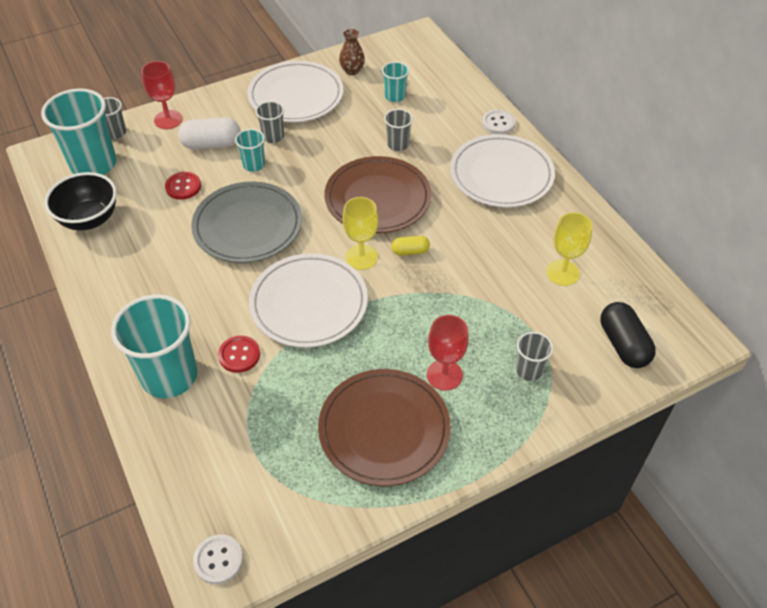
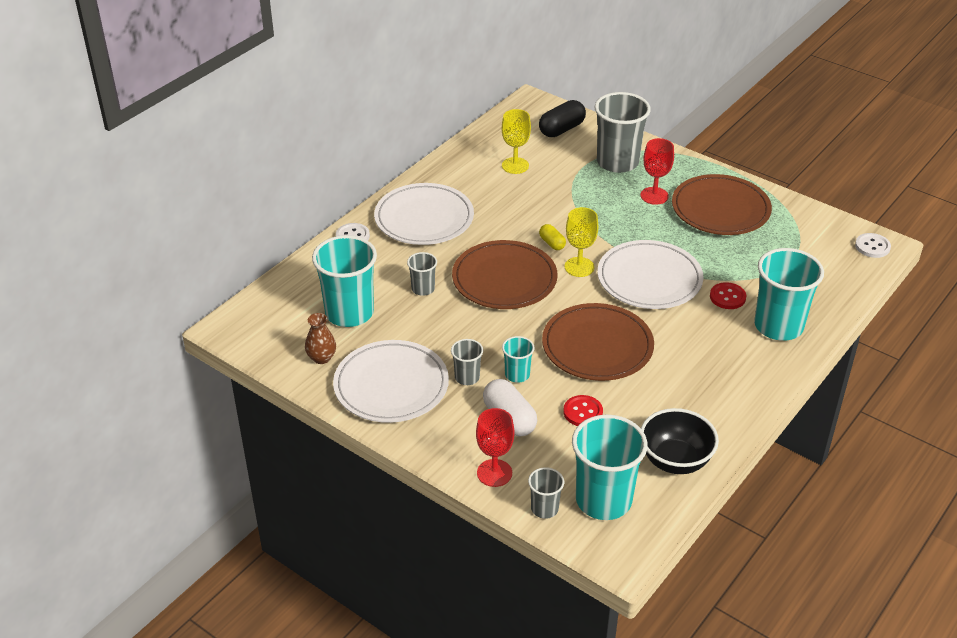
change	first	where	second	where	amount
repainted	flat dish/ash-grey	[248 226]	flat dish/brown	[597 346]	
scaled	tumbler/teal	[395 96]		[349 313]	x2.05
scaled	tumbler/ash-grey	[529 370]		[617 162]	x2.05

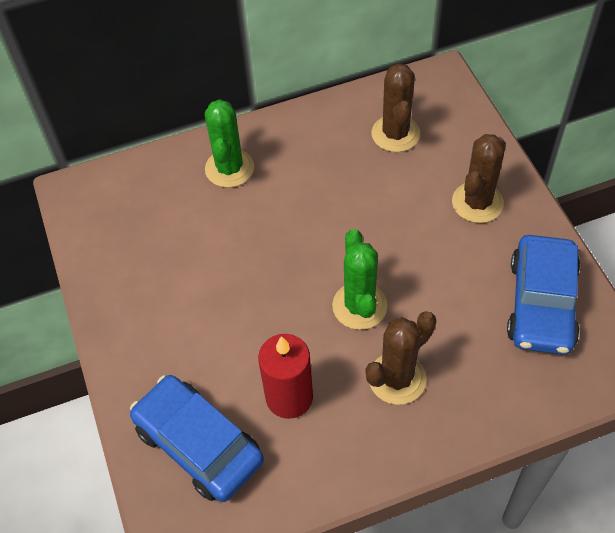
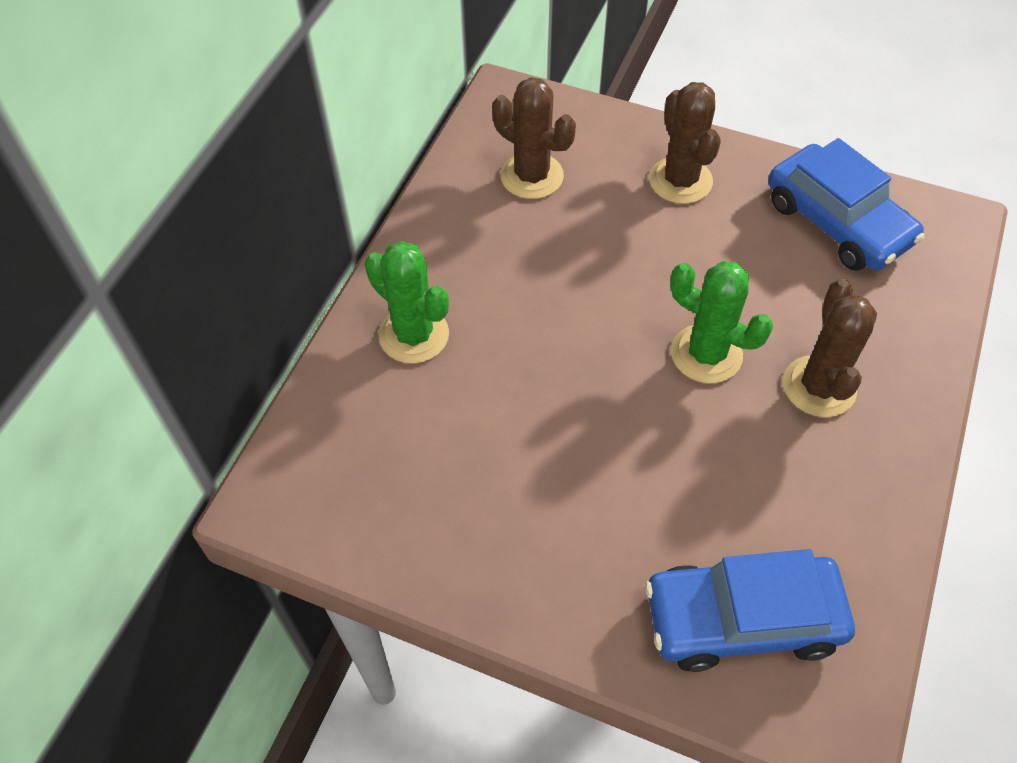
change	first	where	second	where	amount
gone	candle/red	[289 397]			

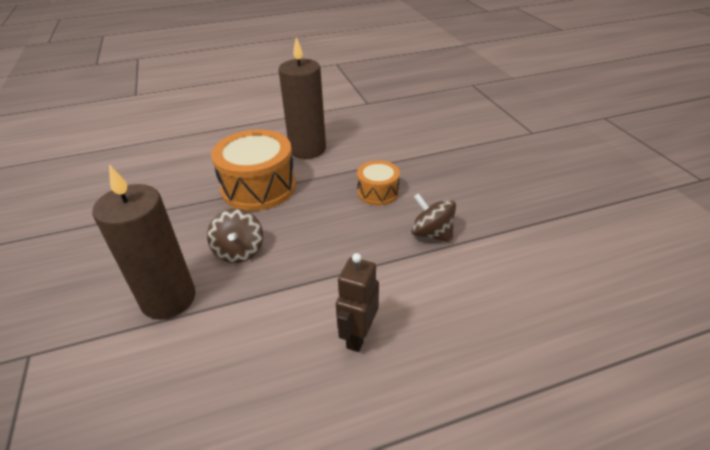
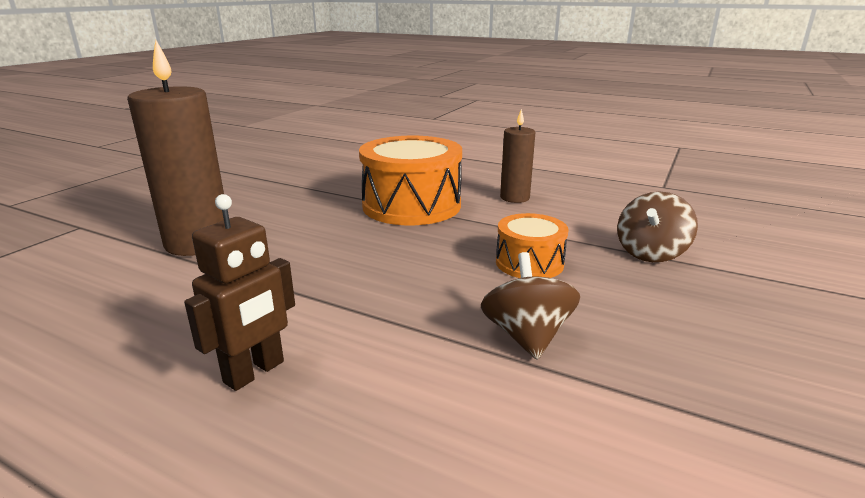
change	first	where	second	where	amount
shifted	spinning top/brown	[239 251]		[651 253]	
scaled	candle/brown	[307 149]		[514 198]	x0.56
rotated	robot figure/brown	[358 336]		[255 372]	150 degrees clockwise

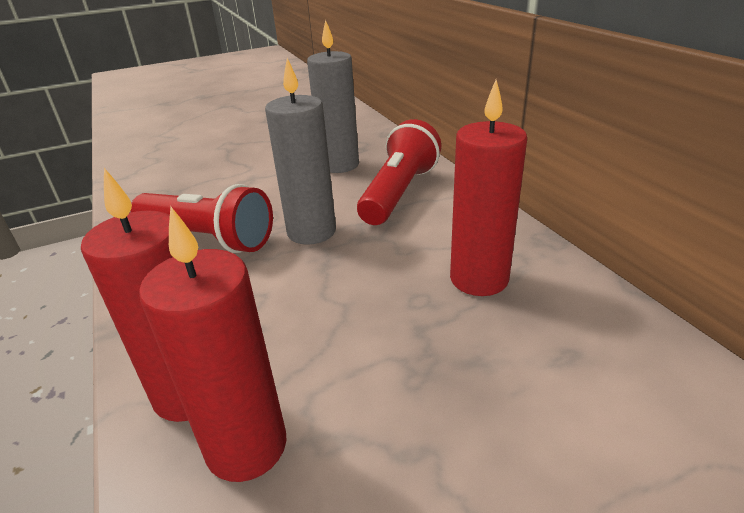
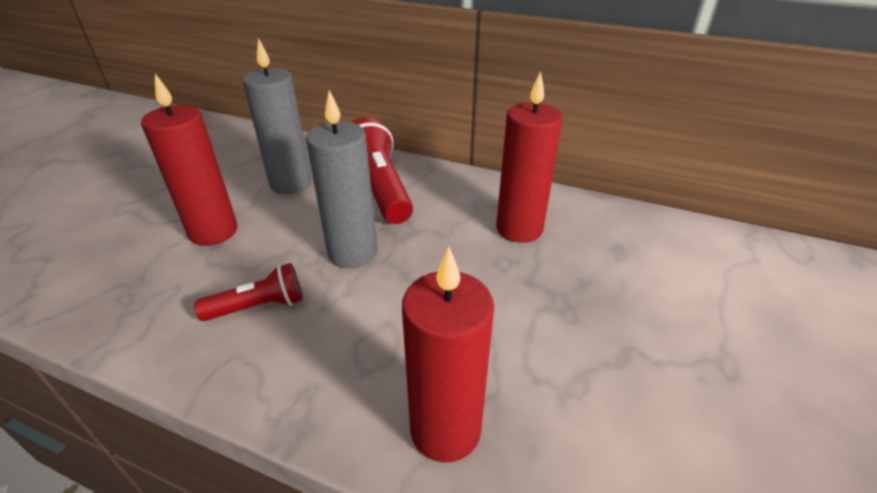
change	first	where	second	where	amount
scaled	flashlight/red	[208 238]		[258 306]	x0.58
shifted	candle/red	[246 446]		[213 231]	

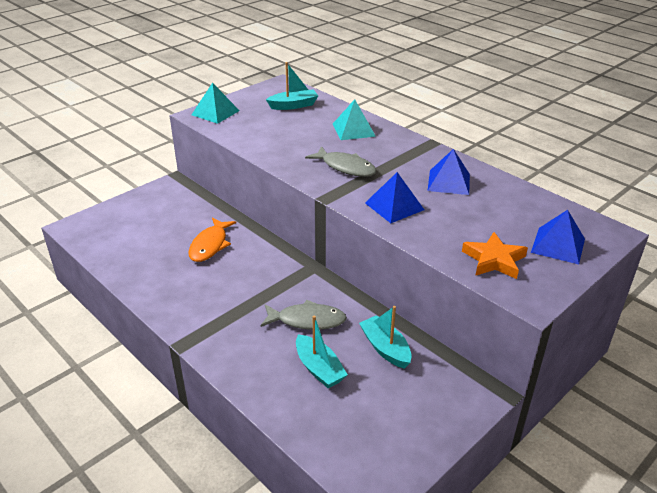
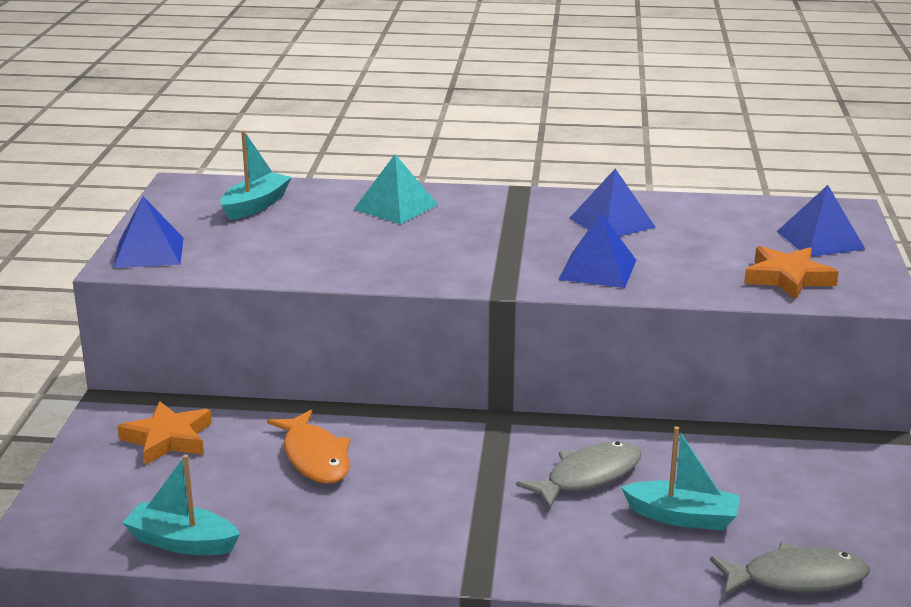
change	first	where	second	where	amount
repainted	pyramid/teal	[215 112]	pyramid/blue	[149 252]	
shifted	toy fish/ash-grey	[345 167]		[796 578]	
shifted	toy boat/teal	[385 348]		[182 542]	
new			star/orange-coloured	[168 439]	

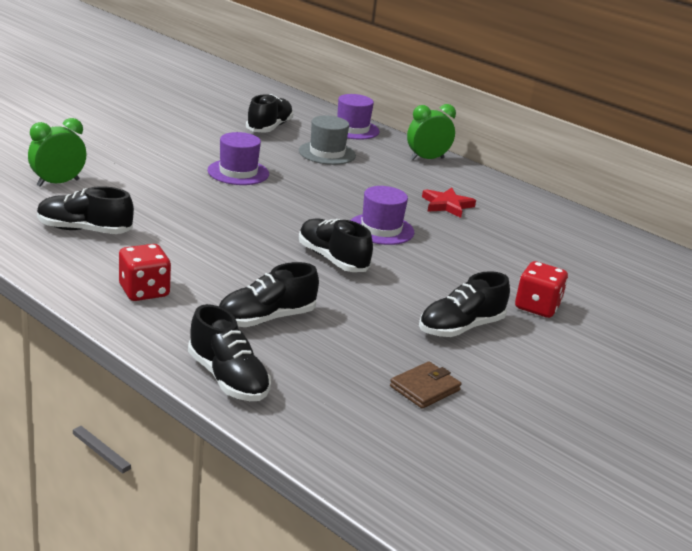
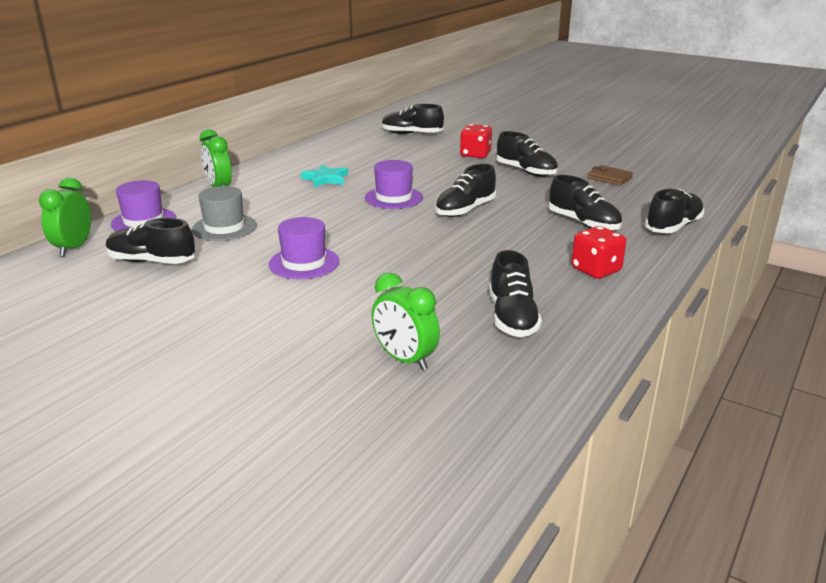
change	first	where	second	where	amount
repainted	star/red	[447 205]	star/teal	[326 179]	
new			alarm clock/leaf-green	[73 248]	
new			shoe/black	[411 134]	

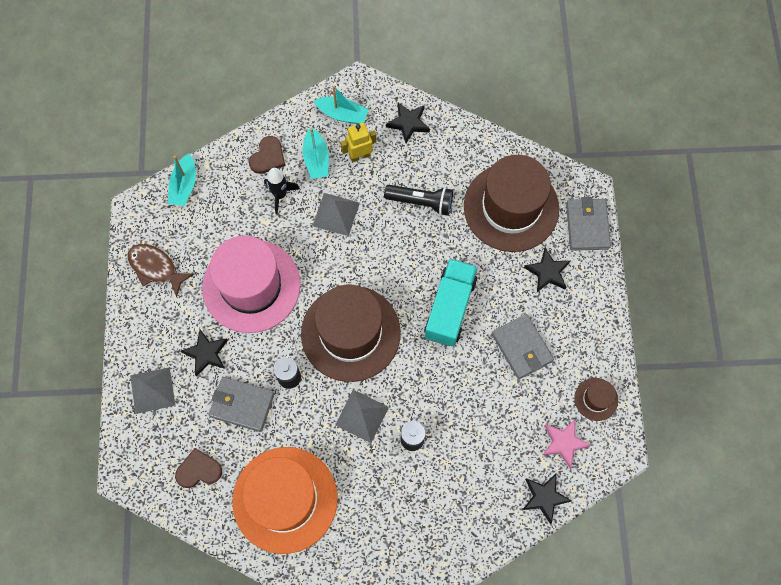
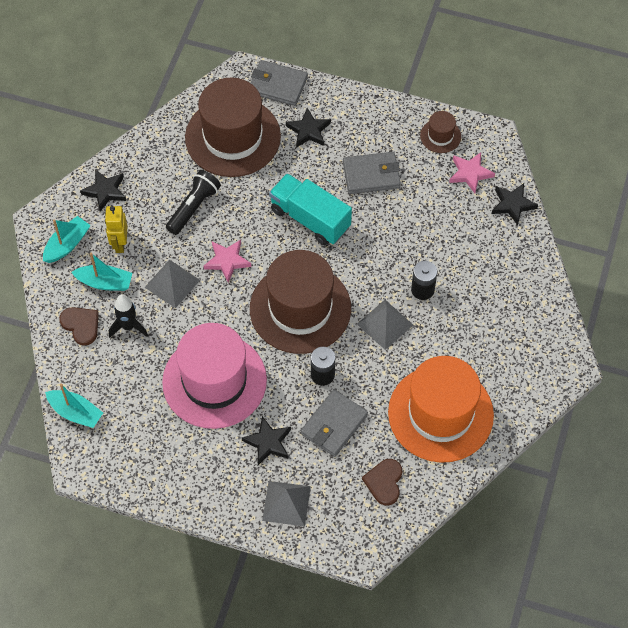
change	first	where	second	where	amount
gone	toy fish/brown	[156 268]			
new			star/pink	[227 261]	

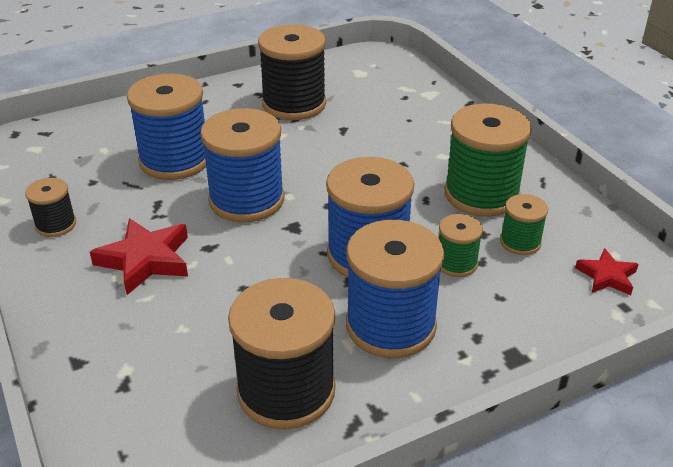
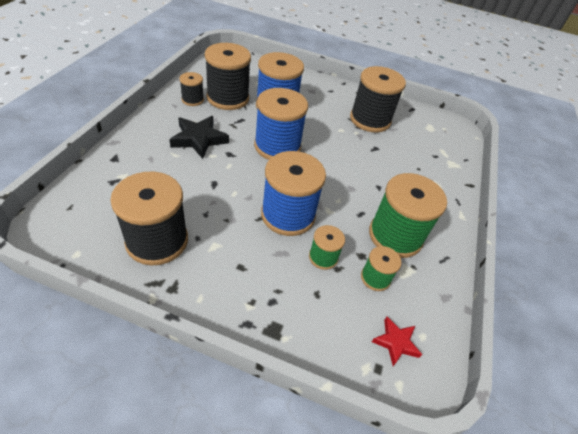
change	first	where	second	where	amount
repainted	star/red	[145 260]	star/black	[199 139]	
gone	reel of thread/blue	[390 326]			
new			reel of thread/black	[228 98]	

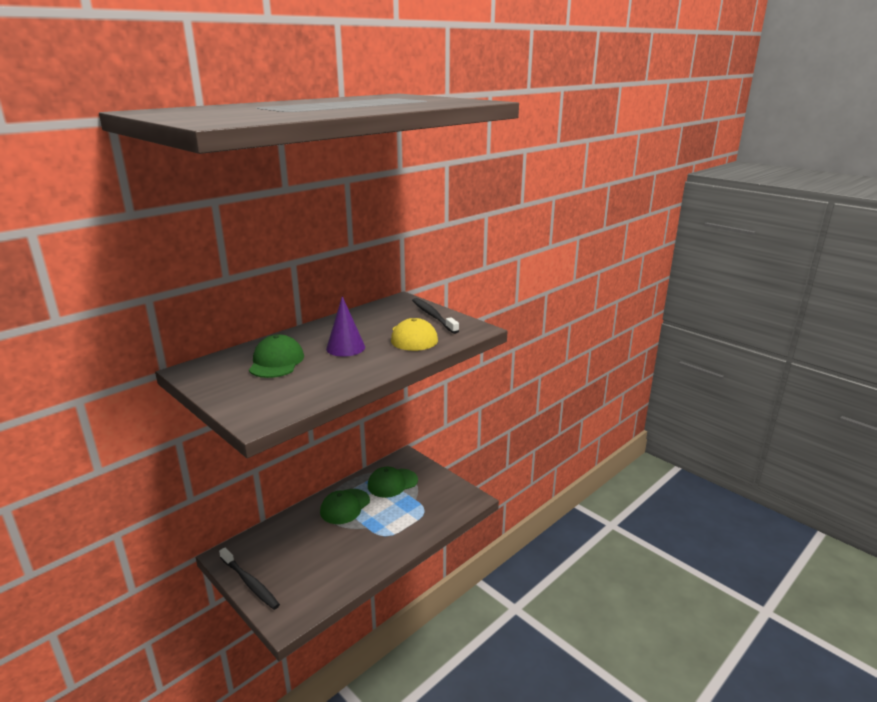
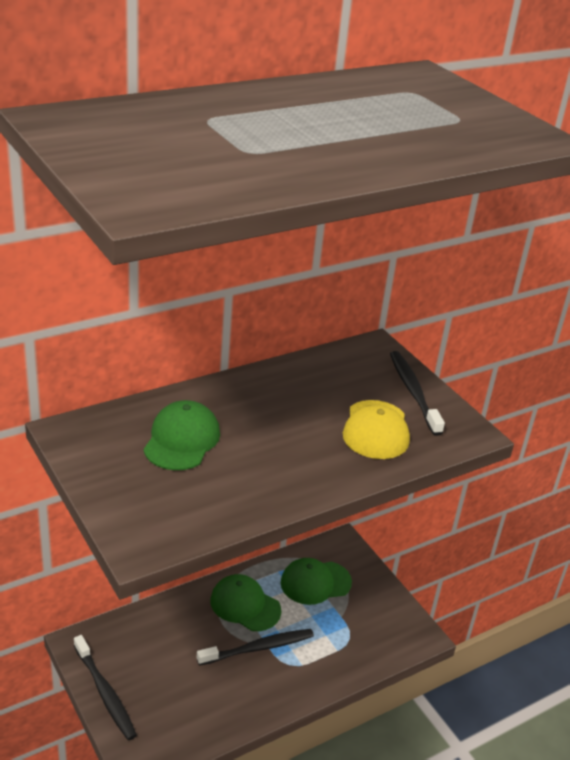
change	first	where	second	where	amount
rotated	cap/leaf-green	[345 506]		[245 605]	75 degrees clockwise
gone	solid cone/purple	[345 348]			
new			dental brush/black	[258 648]	

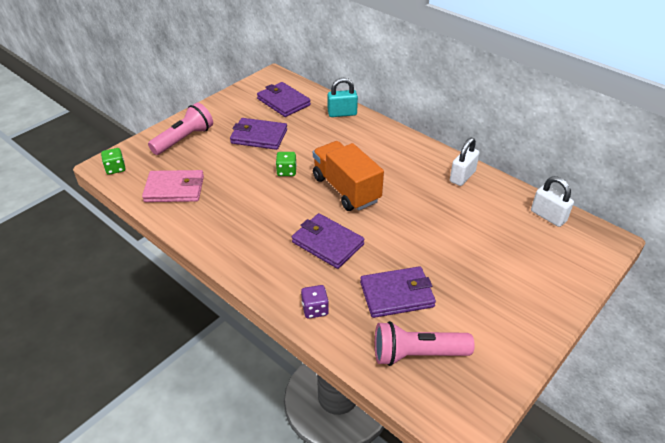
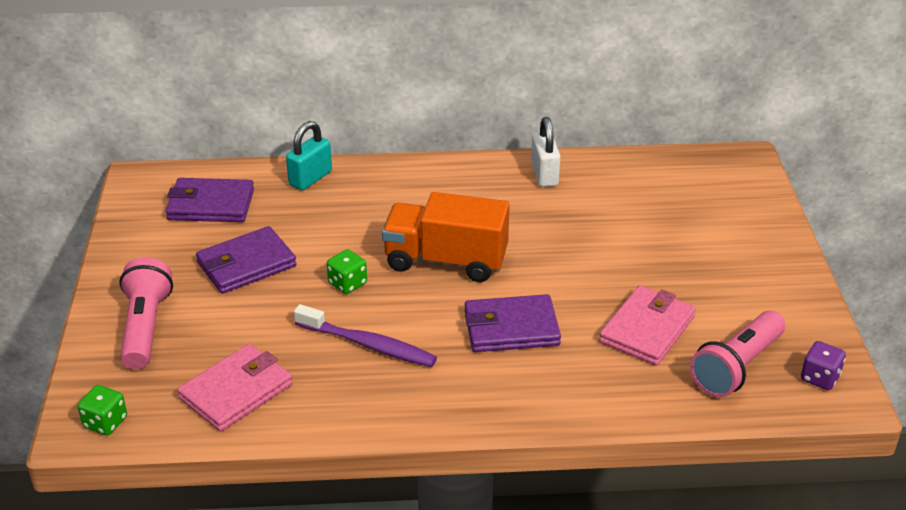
change	first	where	second	where	amount
shifted	game die/purple	[315 309]		[820 378]	
repainted	wallet/purple	[396 294]	wallet/pink	[647 329]	
gone	small lock/pure white	[548 216]			
new			dental brush/purple	[368 345]	

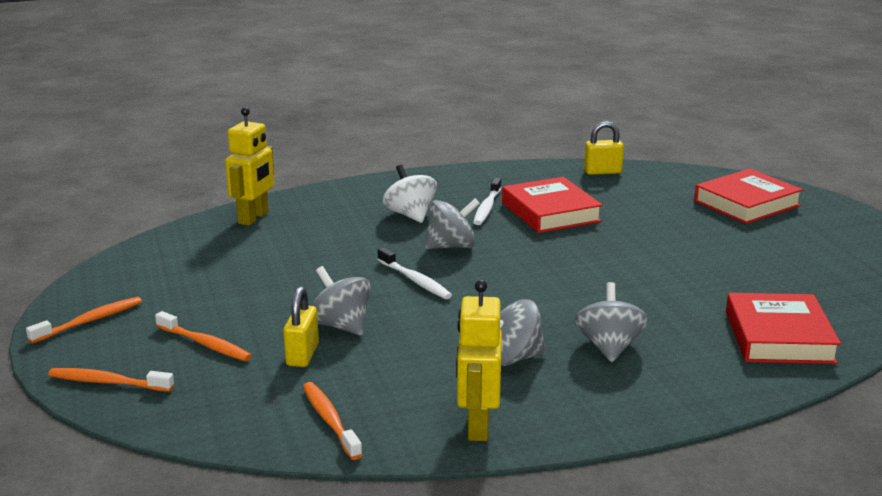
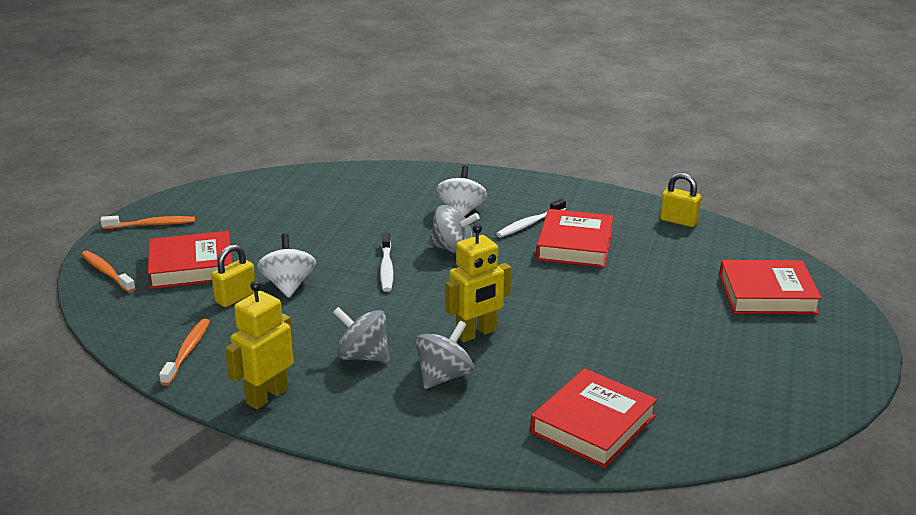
change	first	where	second	where	amount
swapped	dental brush/orange-coloured	[205 344]	hardback/red	[191 266]	
shifted	robot figure/bright yellow	[254 218]		[476 333]	
repainted	spinning top/ash-grey	[341 326]	spinning top/pure white	[288 285]	

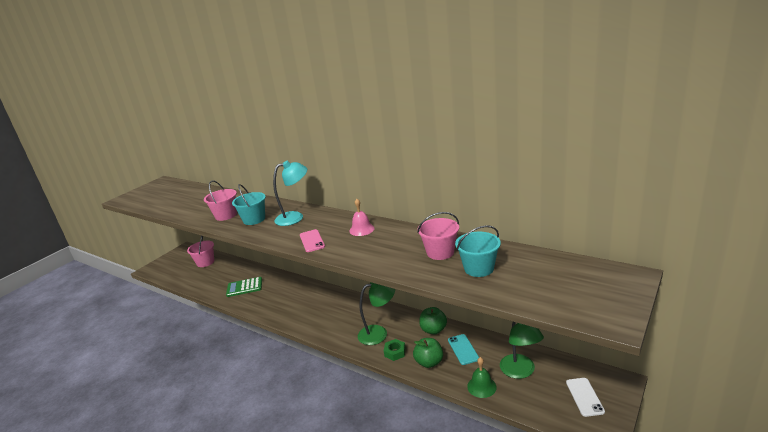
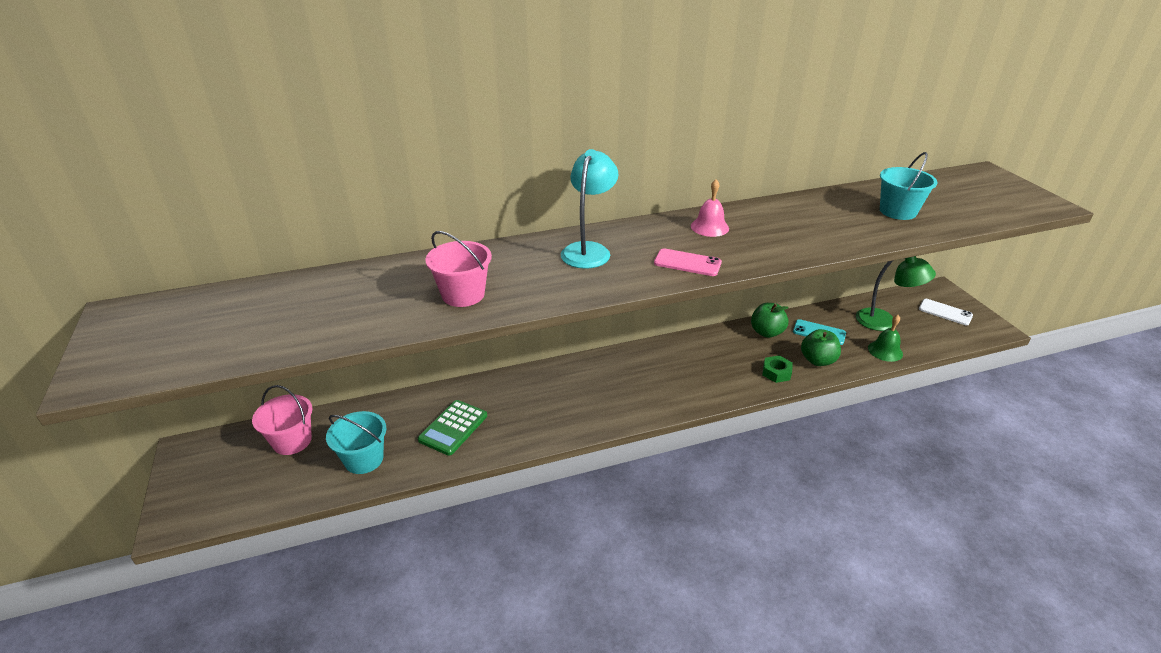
change	first	where	second	where	amount
shifted	sand bucket/teal	[254 219]		[364 459]	
gone	reading lamp/leaf-green	[379 333]			
gone	sand bucket/pink	[440 252]			

